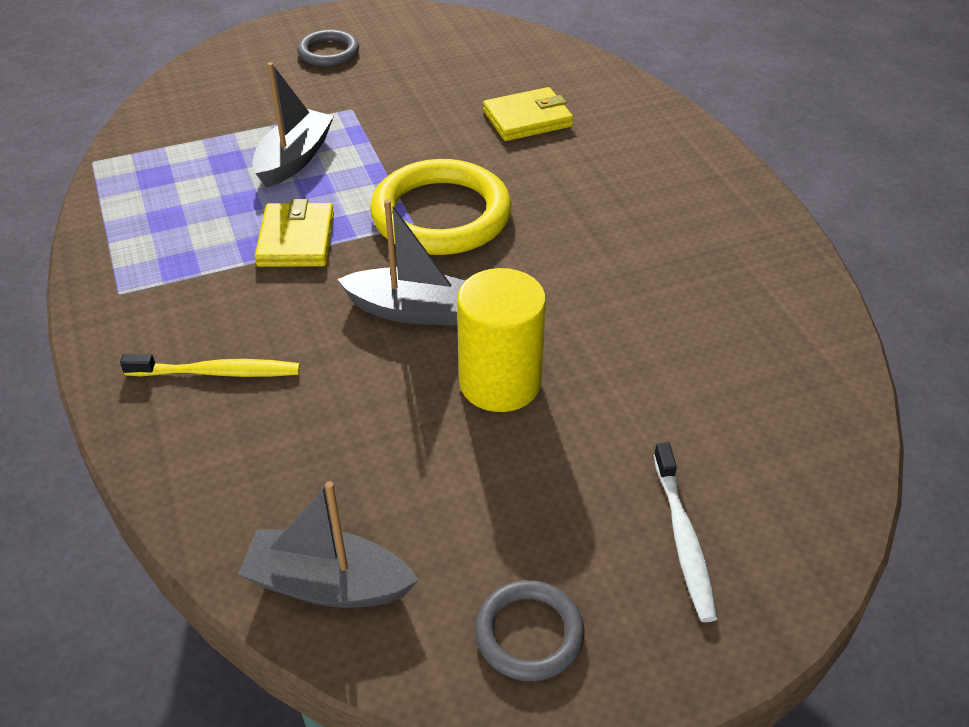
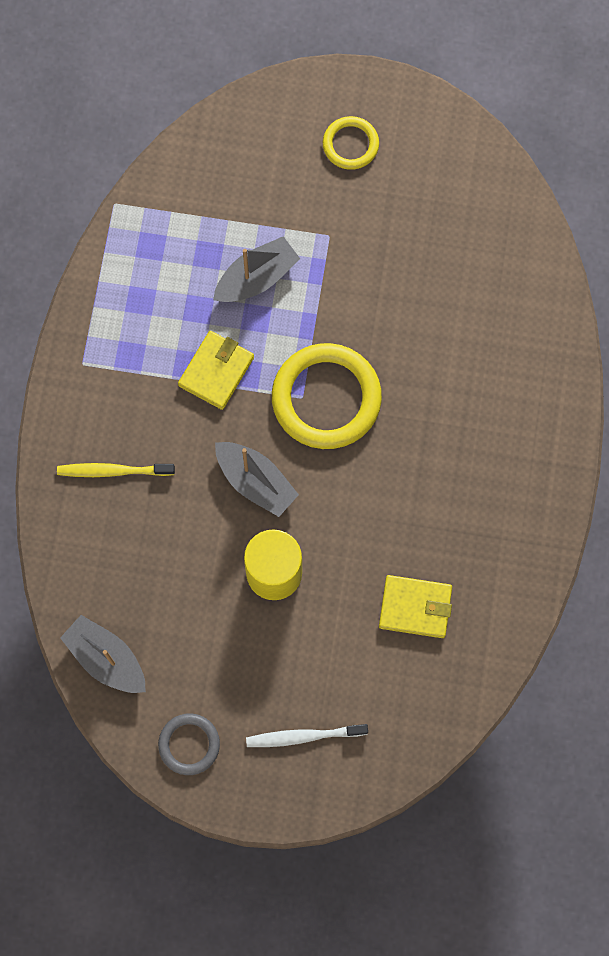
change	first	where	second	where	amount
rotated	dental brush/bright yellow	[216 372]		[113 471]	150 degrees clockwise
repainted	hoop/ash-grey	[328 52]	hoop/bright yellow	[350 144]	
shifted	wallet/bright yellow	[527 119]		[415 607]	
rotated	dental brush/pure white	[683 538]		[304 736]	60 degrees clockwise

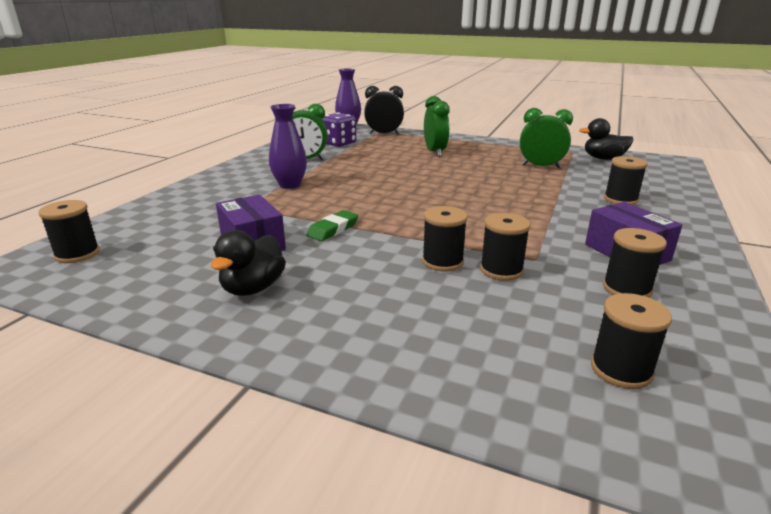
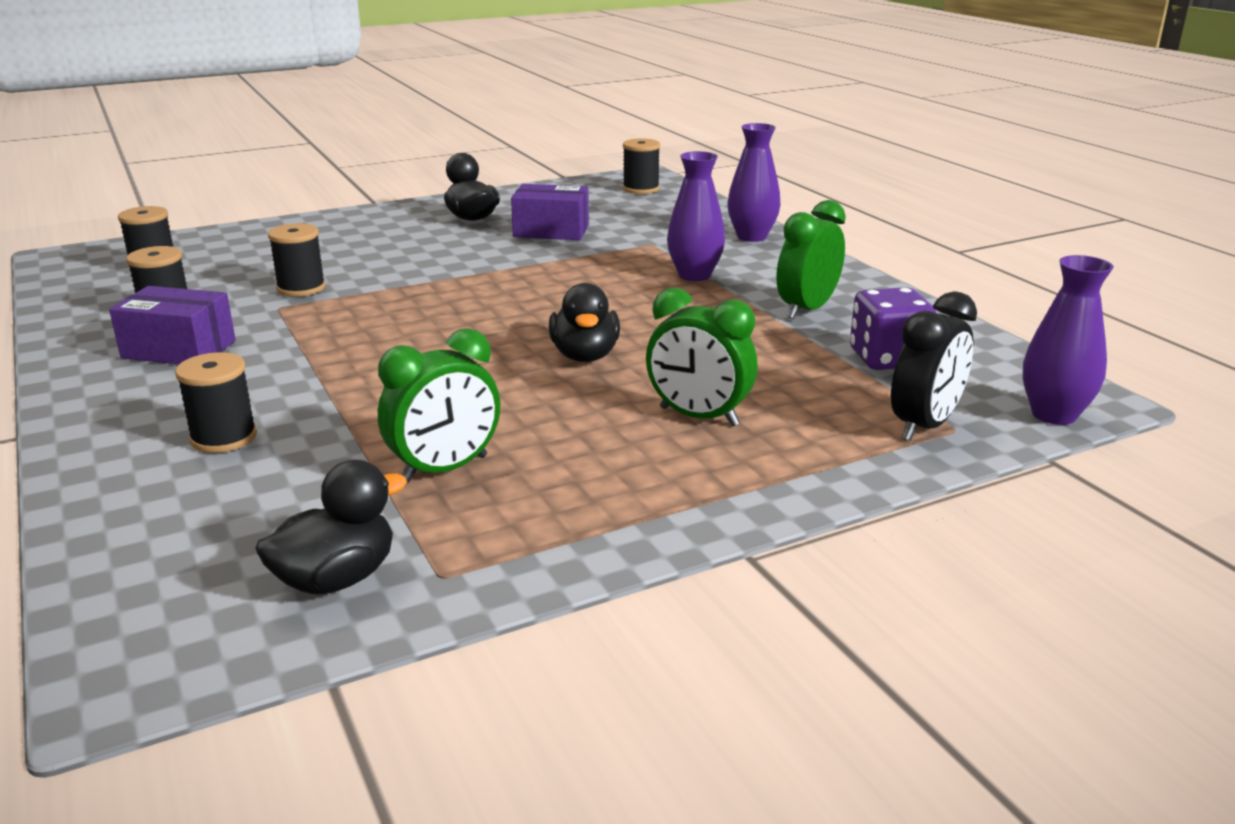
change	first	where	second	where	amount
gone	gum eraser/leaf-green	[333 229]			
gone	reel of thread/black	[442 262]			
new			toy duck/black	[585 356]	
new			tall vase/purple	[751 237]	

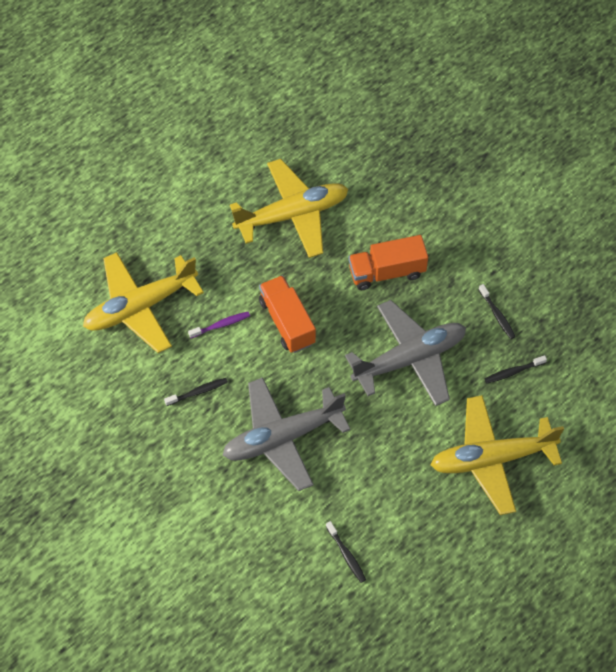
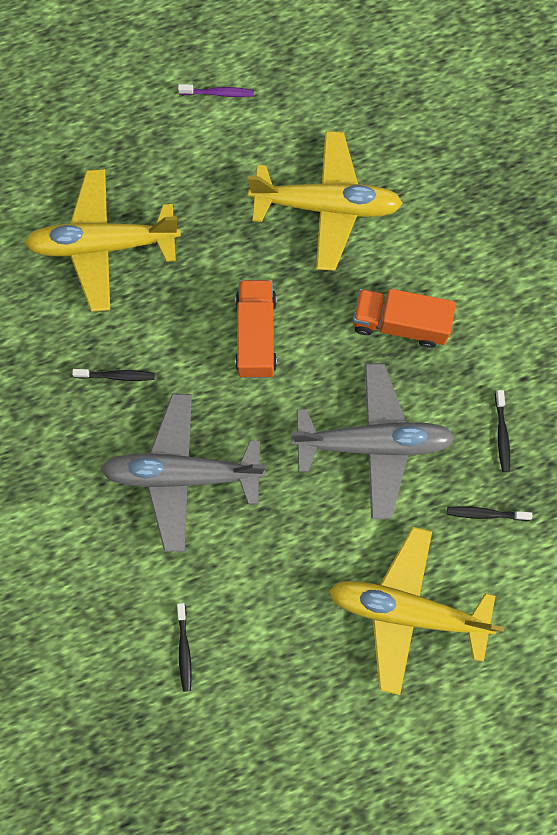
change	first	where	second	where	amount
shifted	dental brush/purple	[221 325]		[218 93]	

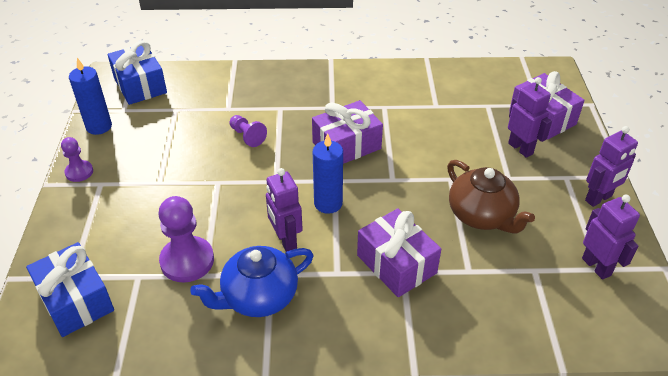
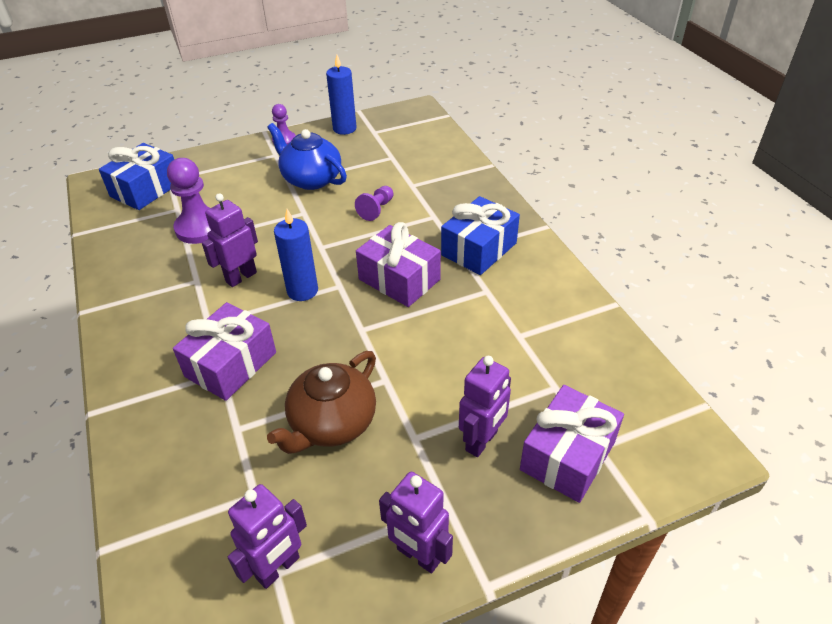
change	first	where	second	where	amount
shifted	present/blue	[140 85]		[479 249]	
shifted	teapot/blue	[258 297]		[311 179]	

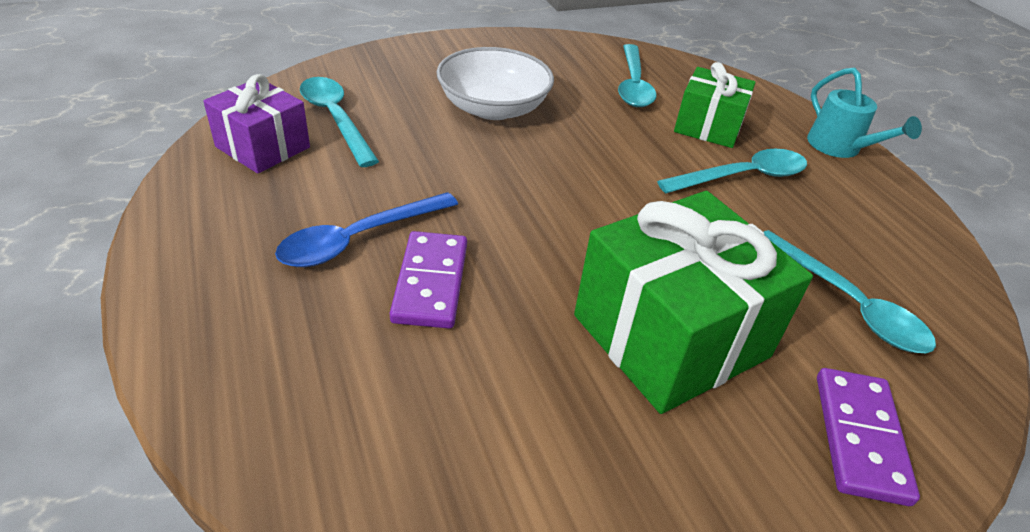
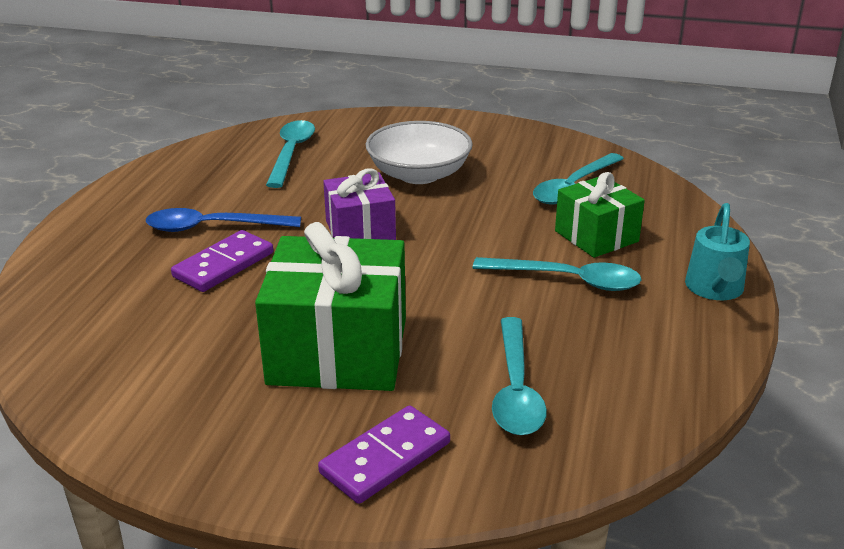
change	first	where	second	where	amount
shifted	present/purple	[263 147]		[360 231]	

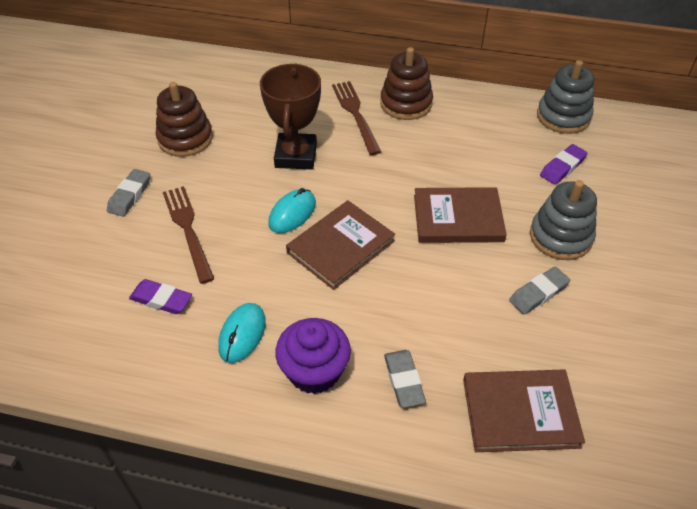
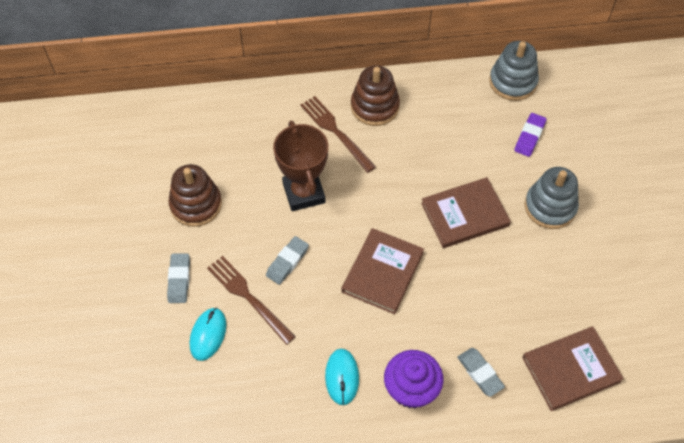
change	first	where	second	where	amount
gone	gum eraser/purple	[161 299]			
shifted	PC mouse/teal	[292 213]		[208 335]	
shifted	gum eraser/ash-grey	[538 293]		[287 262]	

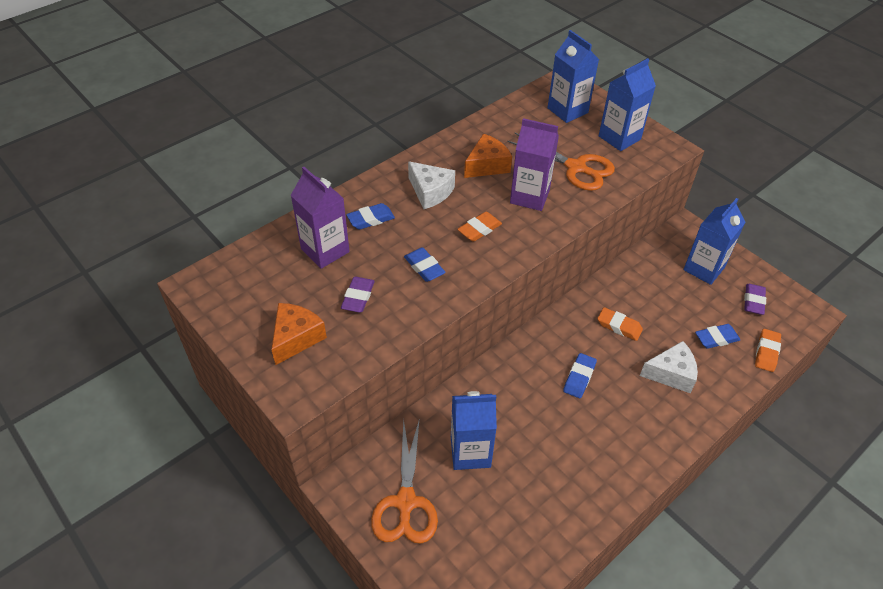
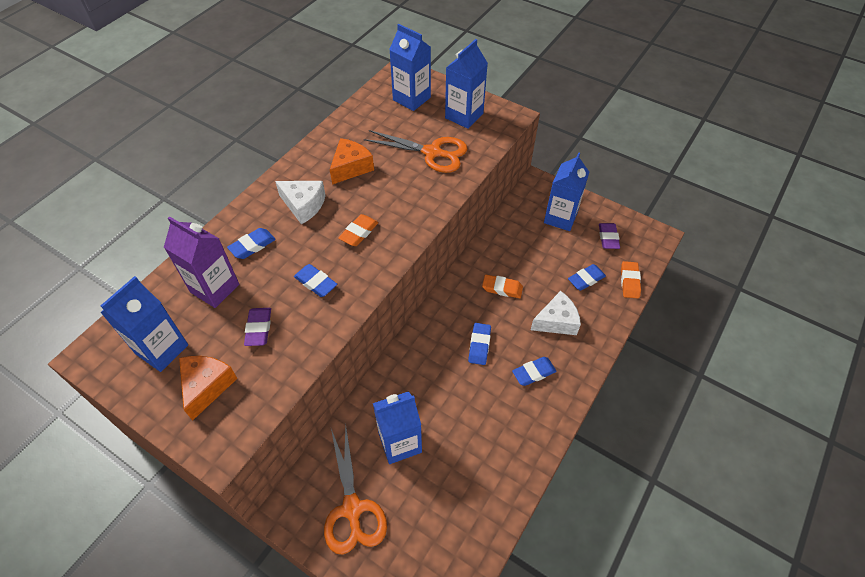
change	first	where	second	where	amount
gone	juice carton/purple	[529 196]			
new			juice carton/blue	[162 349]	
new			gum eraser/blue	[533 373]	

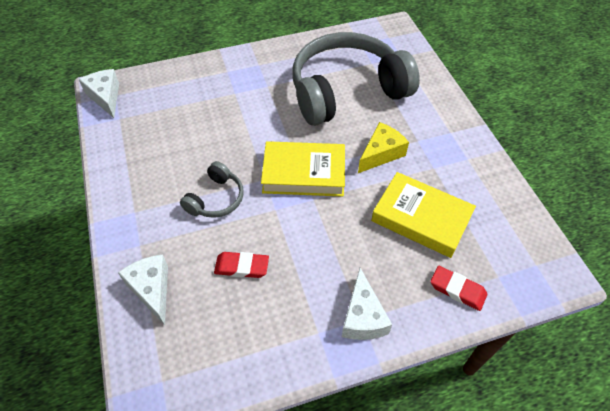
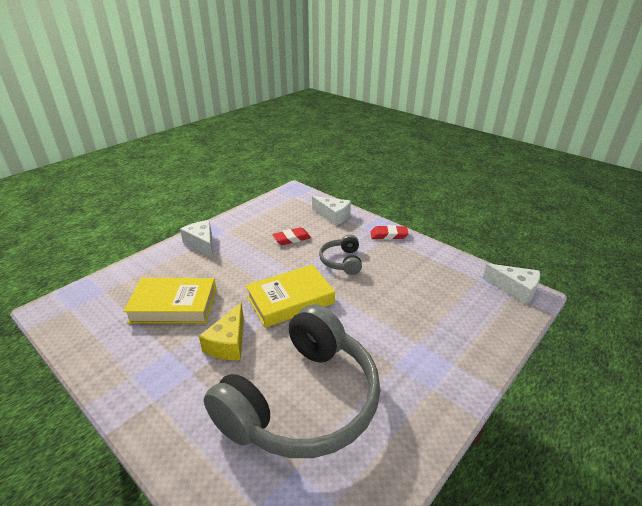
change	first	where	second	where	amount
shifted	gum eraser/red	[457 290]		[388 235]	

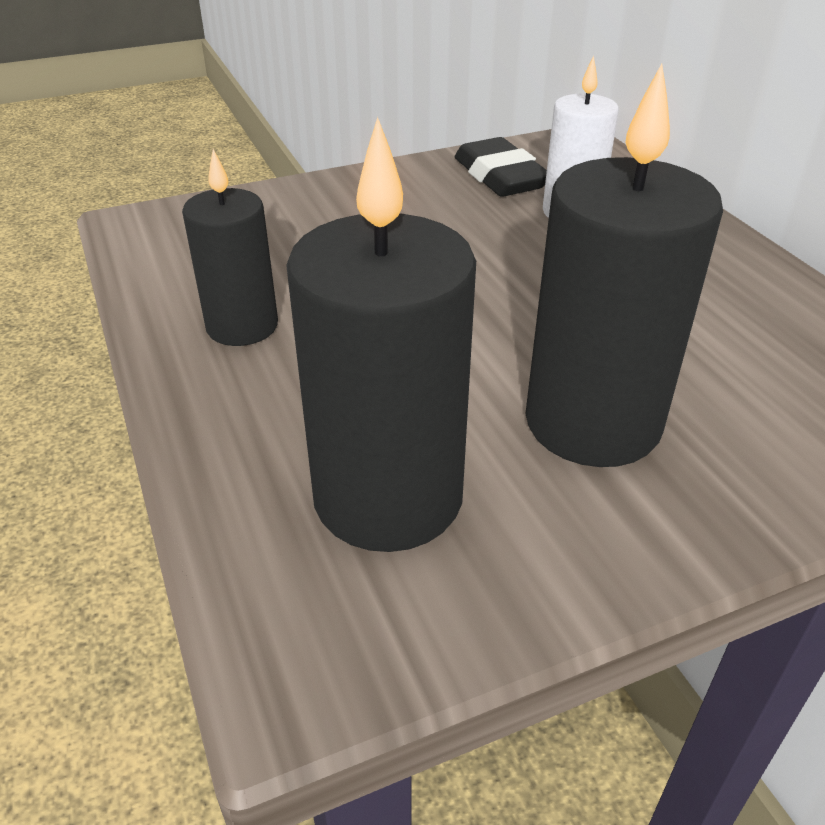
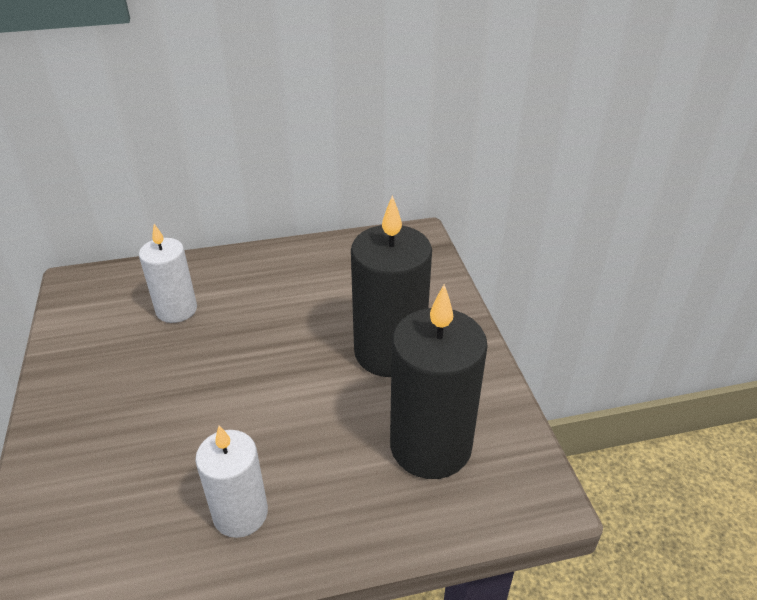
change	first	where	second	where	amount
repainted	candle/black	[242 326]	candle/pure white	[240 513]	
gone	gum eraser/black	[500 176]			

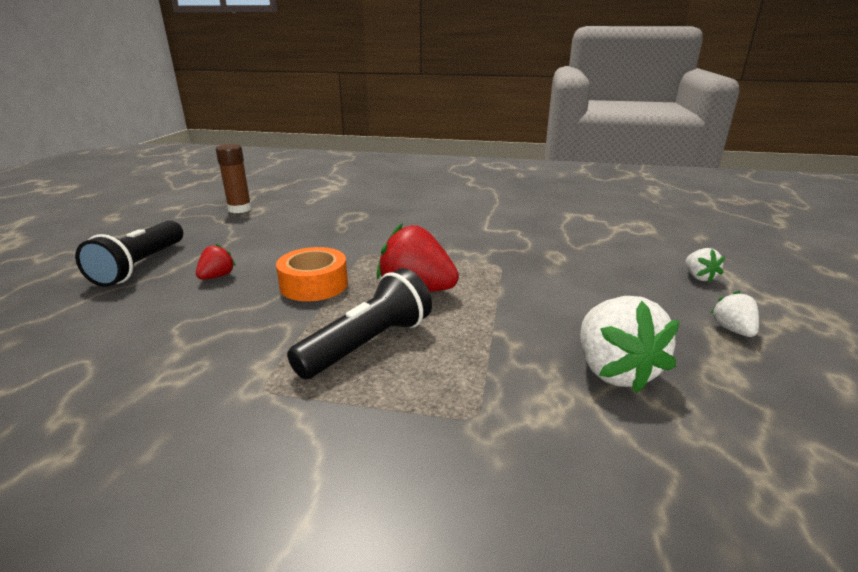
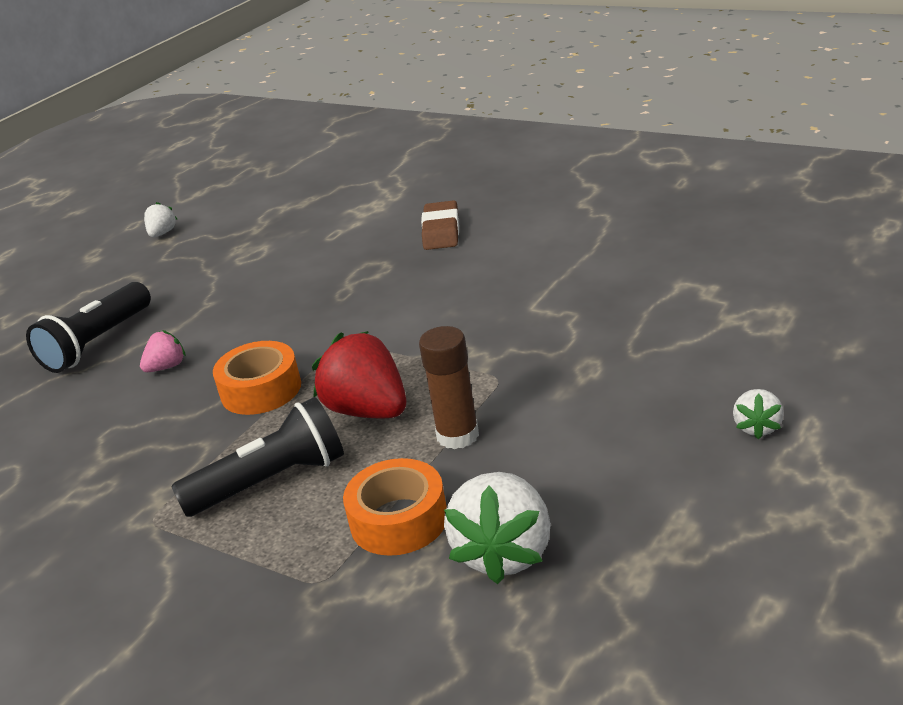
change	first	where	second	where	amount
repainted	toy strawberry/red	[217 276]	toy strawberry/pink	[166 367]	
shifted	glue stick/brown	[240 209]		[457 435]	
shifted	toy strawberry/pure white	[732 330]		[162 233]	
new			roll of tape/orange-coloured	[399 520]	
new			gum eraser/brown	[441 231]	

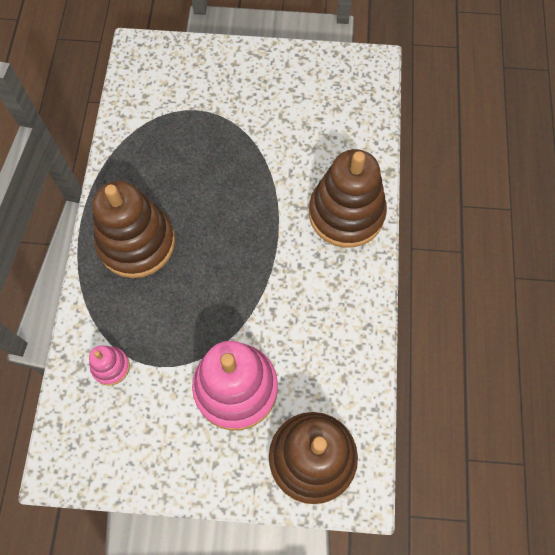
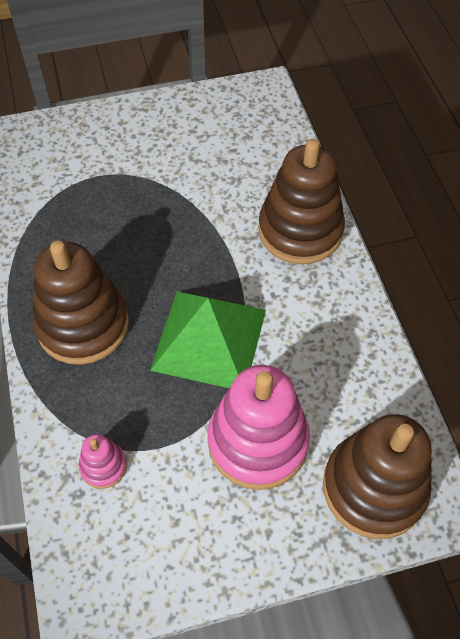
change	first	where	second	where	amount
new			pyramid/leaf-green	[209 339]	

